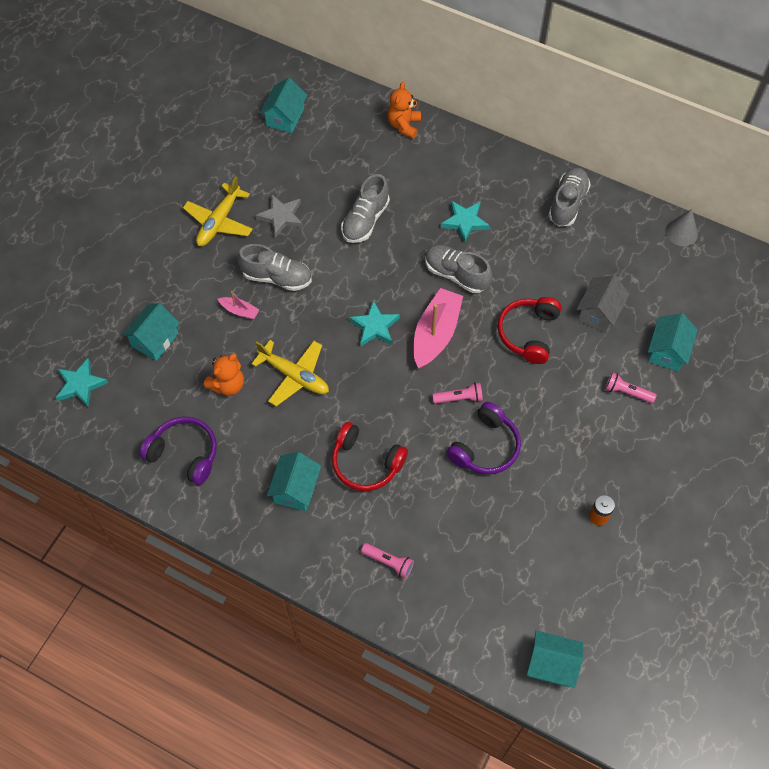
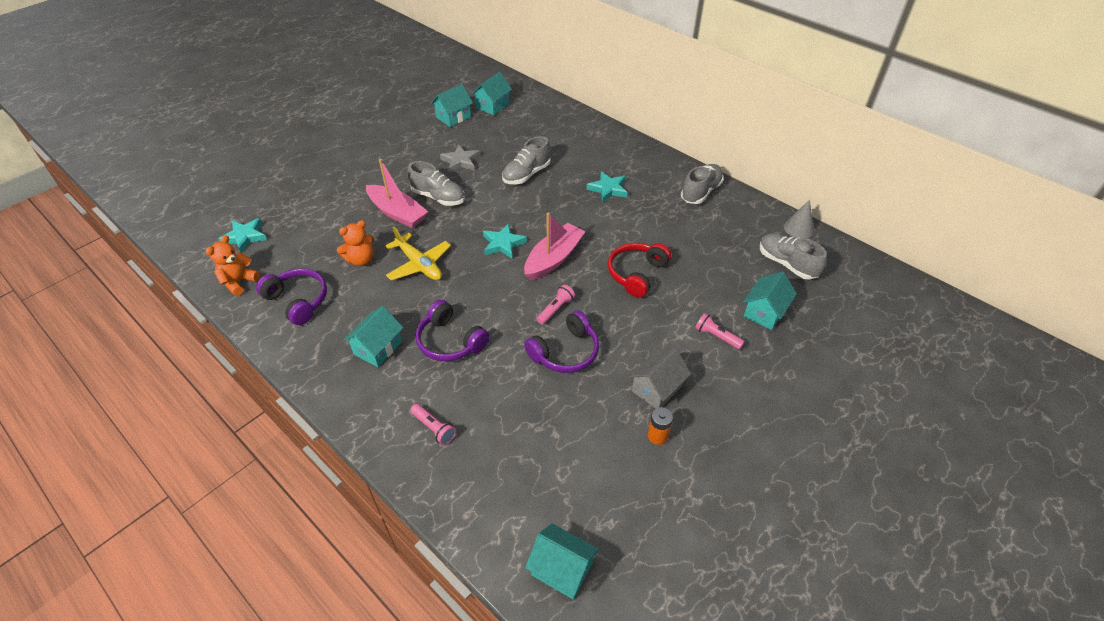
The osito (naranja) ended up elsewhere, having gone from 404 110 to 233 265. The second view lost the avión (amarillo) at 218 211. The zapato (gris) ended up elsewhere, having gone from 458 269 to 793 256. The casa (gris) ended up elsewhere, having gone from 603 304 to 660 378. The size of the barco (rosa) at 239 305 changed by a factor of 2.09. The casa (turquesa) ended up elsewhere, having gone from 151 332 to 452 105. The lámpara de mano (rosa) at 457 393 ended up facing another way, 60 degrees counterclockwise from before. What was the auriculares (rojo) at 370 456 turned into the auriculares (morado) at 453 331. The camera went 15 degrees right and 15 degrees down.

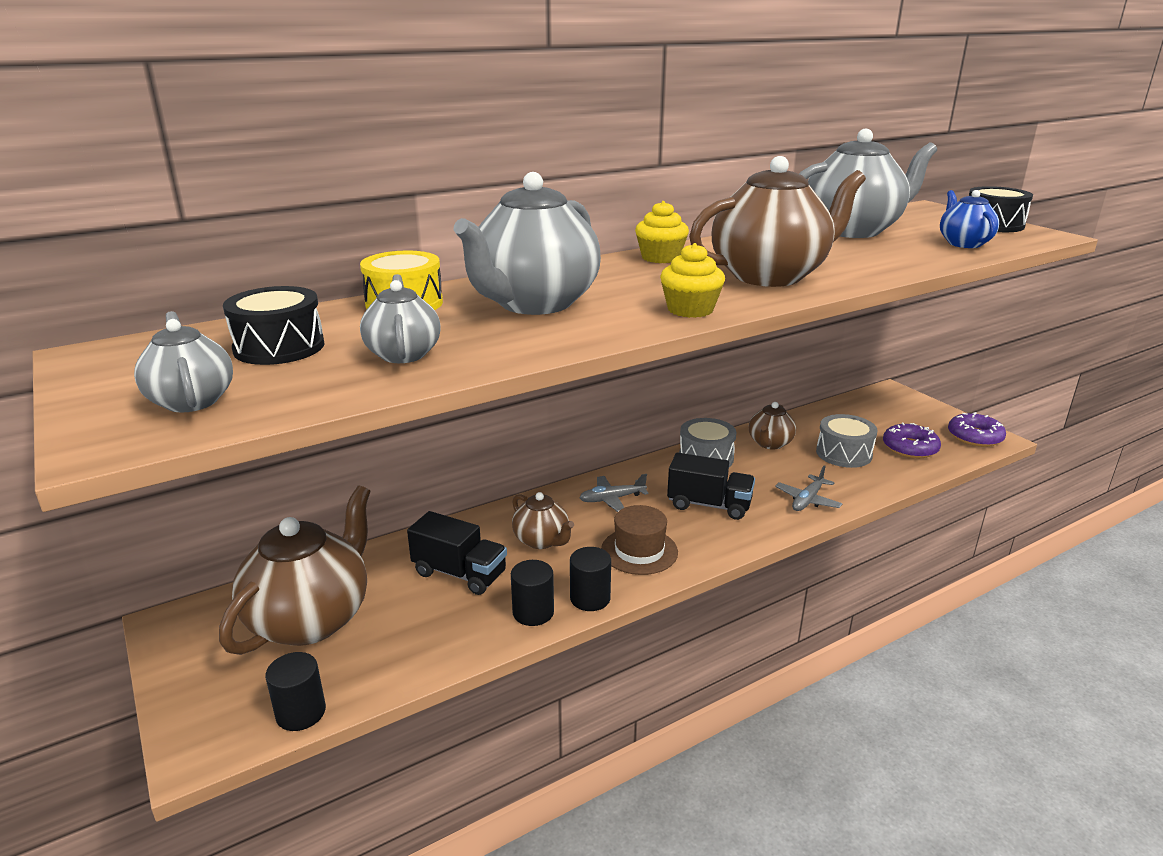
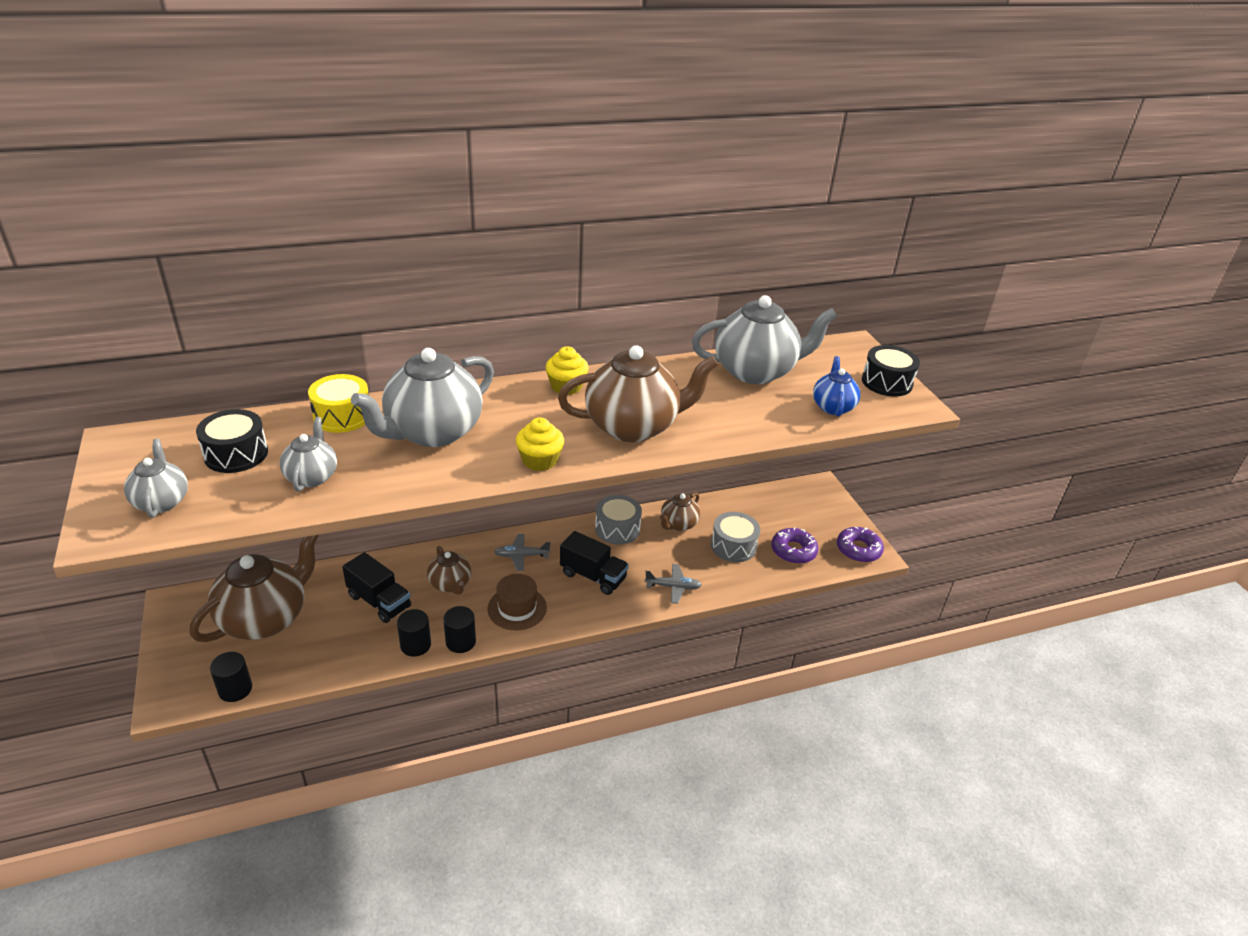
The avión (gris) at 808 488 ended up facing another way, 135 degrees counterclockwise from before. The camera went 10 degrees right and 10 degrees up.

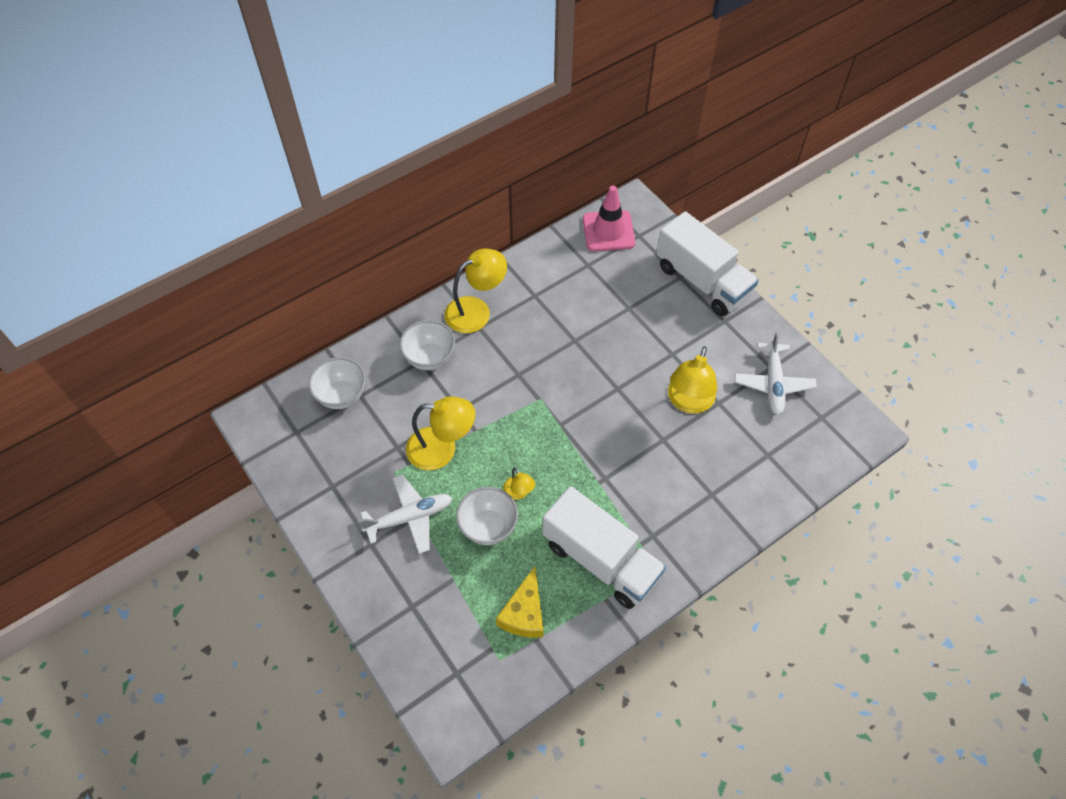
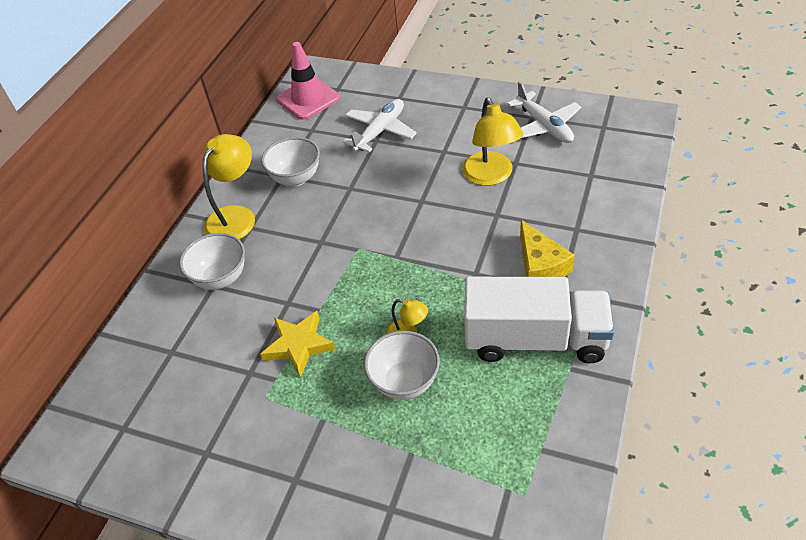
The second view lost the camión (blanco) at 707 263. The cuenco (blanco) ended up elsewhere, having gone from 337 383 to 290 161. Where the lámpara (amarillo) stood at 440 434, the estrella (amarillo) came to stand at 298 344. The avión (blanco) ended up elsewhere, having gone from 405 514 to 380 126. The queso (amarillo) ended up elsewhere, having gone from 519 602 to 547 248. The camera went 30 degrees left and 10 degrees down.

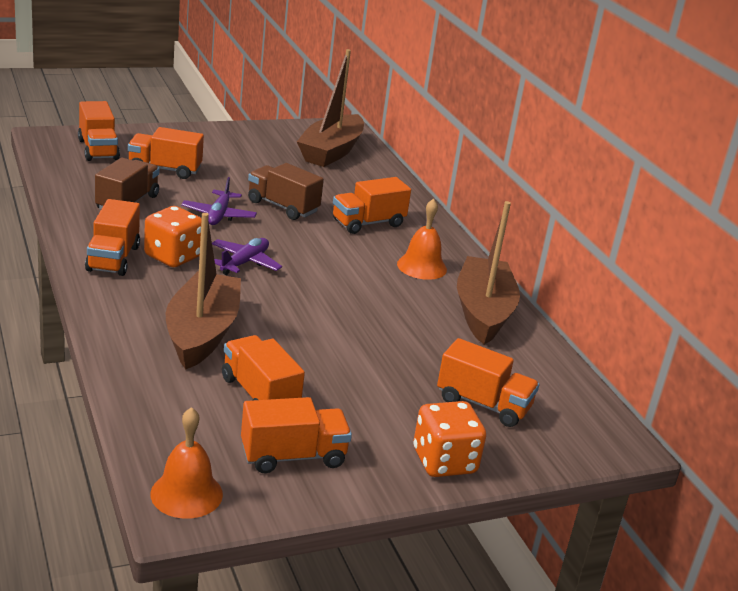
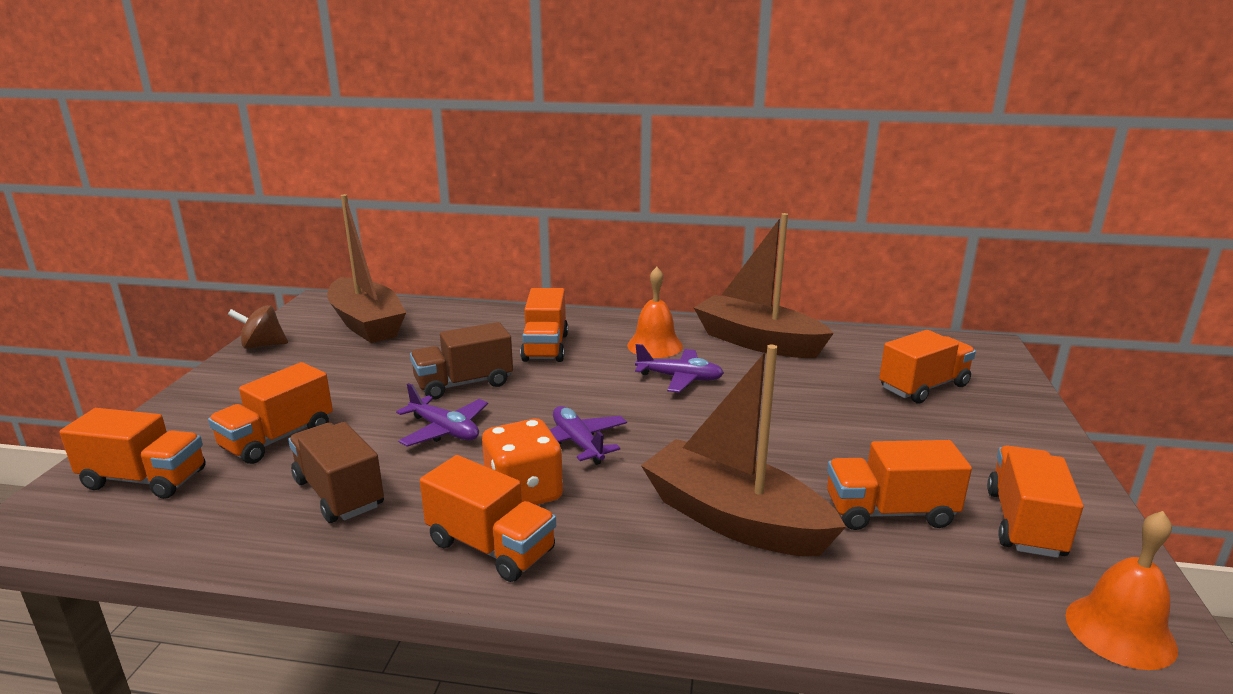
The second view lost the dado (naranja) at 449 439. The second view gained the peonza (marrón) at 258 327. The second view gained the avión (morado) at 679 368. The camera went 55 degrees left and 5 degrees down.

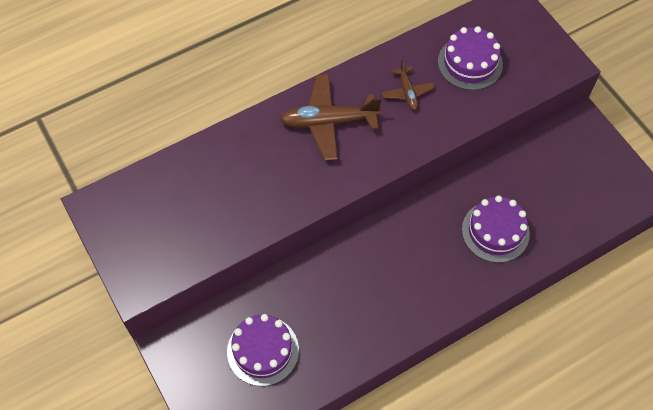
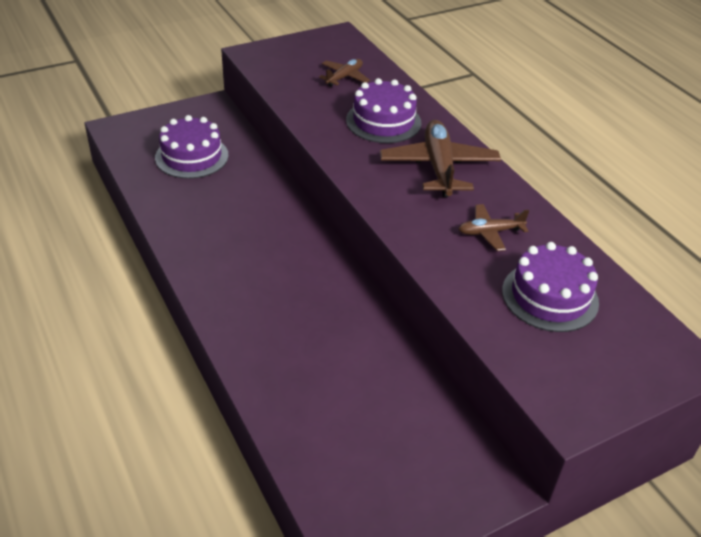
The tarta (morado) ended up elsewhere, having gone from 496 229 to 383 110. The second view gained the avión (marrón) at 344 72. The camera went 90 degrees right and 20 degrees down.

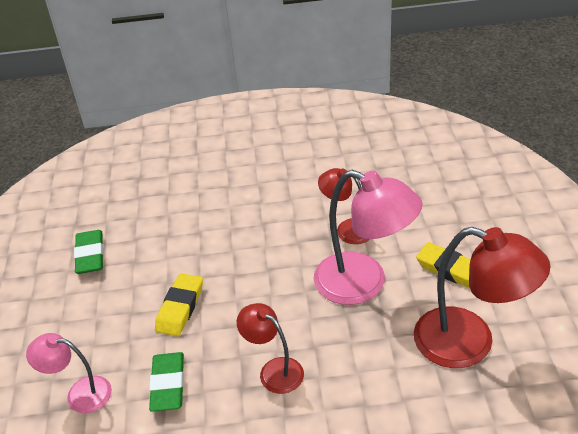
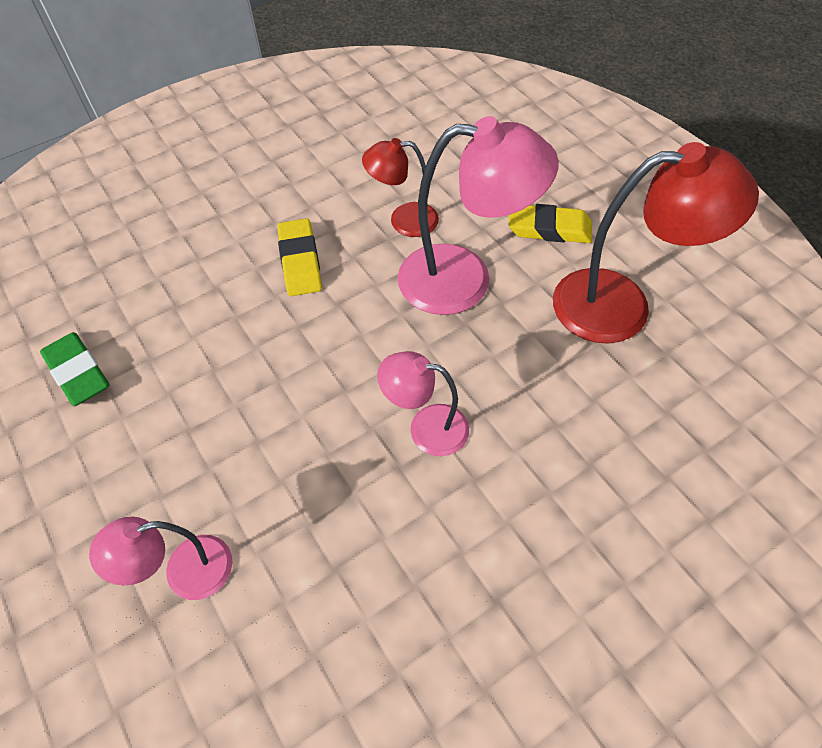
The goma de borrar (amarillo) ended up elsewhere, having gone from 179 305 to 299 257. What was the lámpara (rojo) at 270 348 turned into the lámpara (rosa) at 423 403. The second view lost the goma de borrar (verde) at 166 382. The camera went 30 degrees left and 15 degrees up.

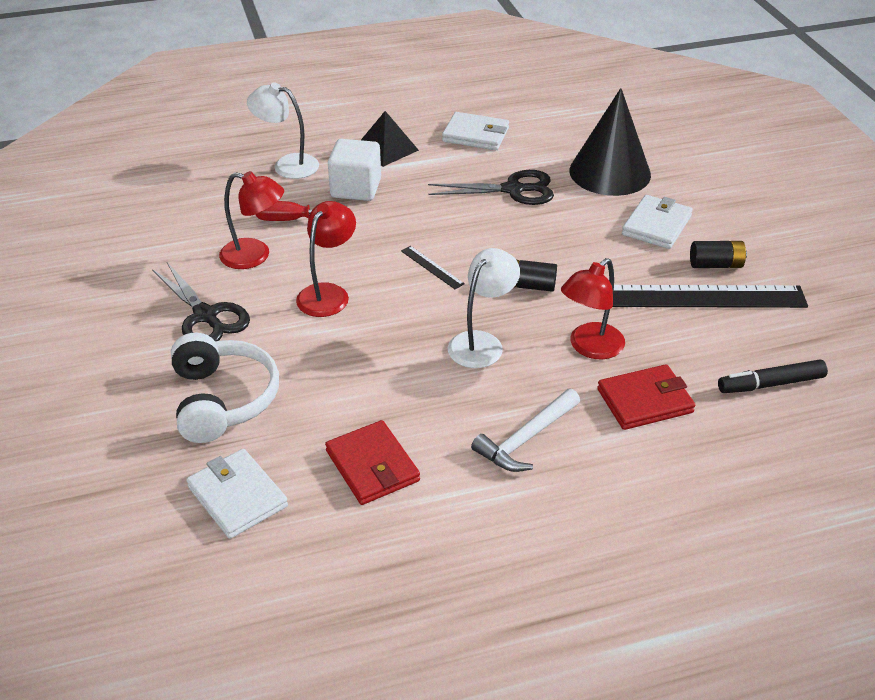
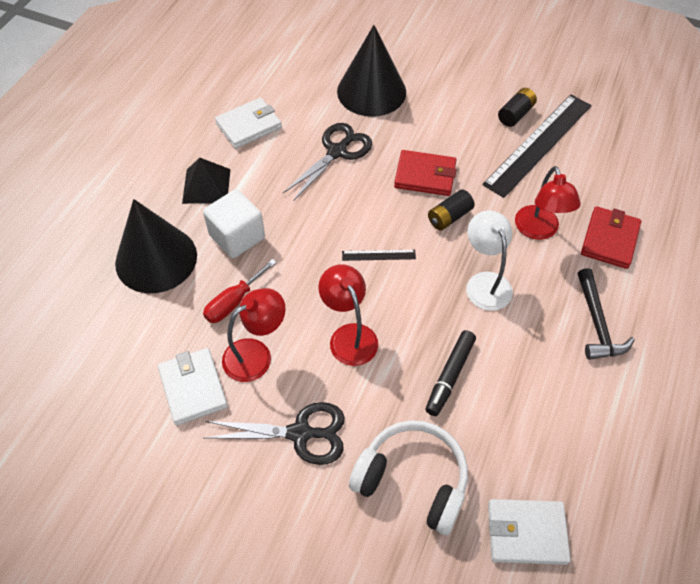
Where the lámpara (blanco) stood at 283 130, the cono (negro) came to stand at 156 246. The cartera (blanco) ended up elsewhere, having gone from 657 222 to 193 387. The rotulador (negro) ended up elsewhere, having gone from 773 376 to 450 373. What was the martillo (blanco) at 525 430 turned into the martillo (negro) at 606 314. The cartera (rojo) ended up elsewhere, having gone from 372 462 to 425 173. The camera went 50 degrees left and 15 degrees up.

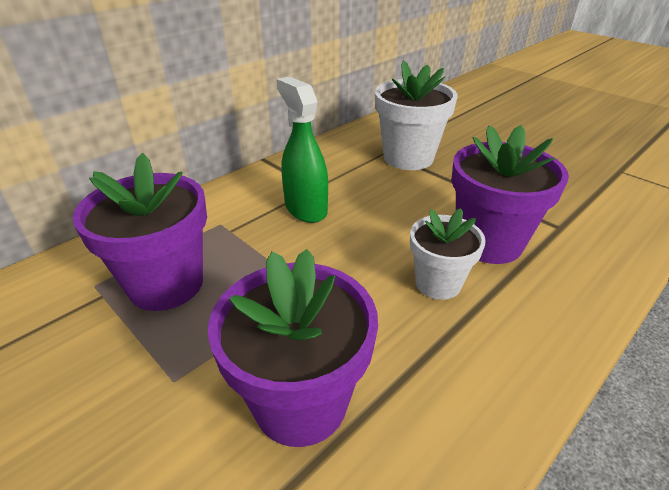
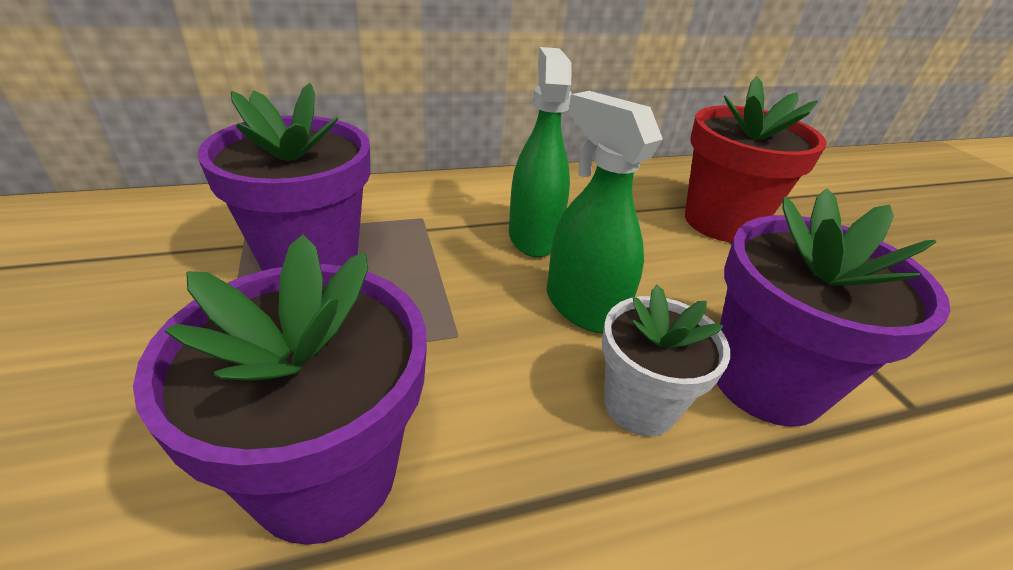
What was the maceta (blanco) at 416 115 turned into the maceta (rojo) at 756 159. The second view gained the pulverizador (verde) at 605 212. The camera went 25 degrees right and 0 degrees up.

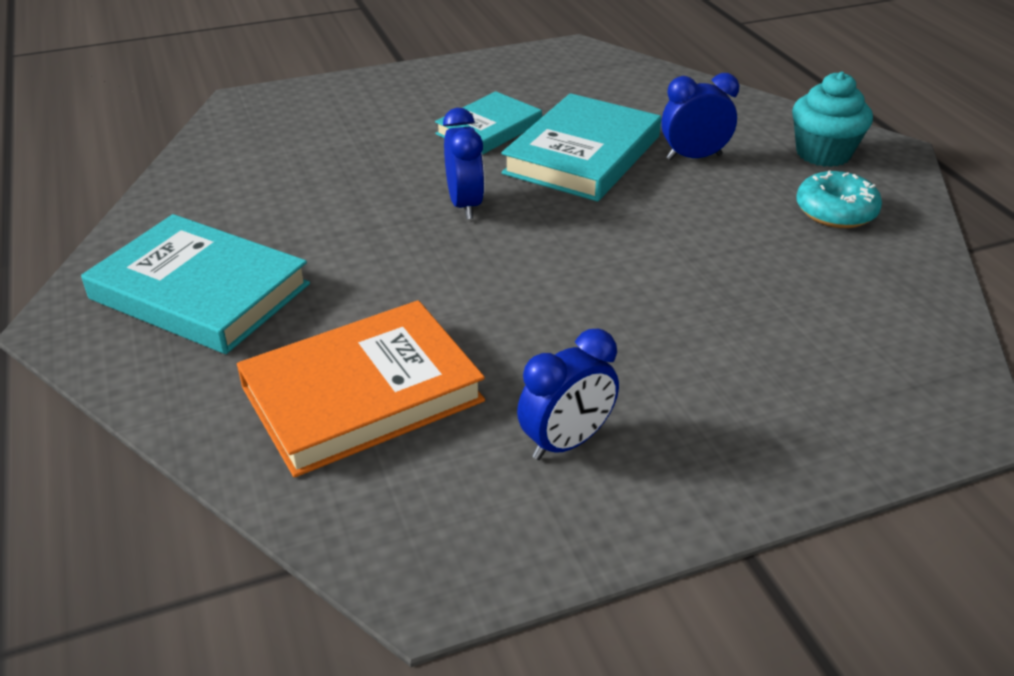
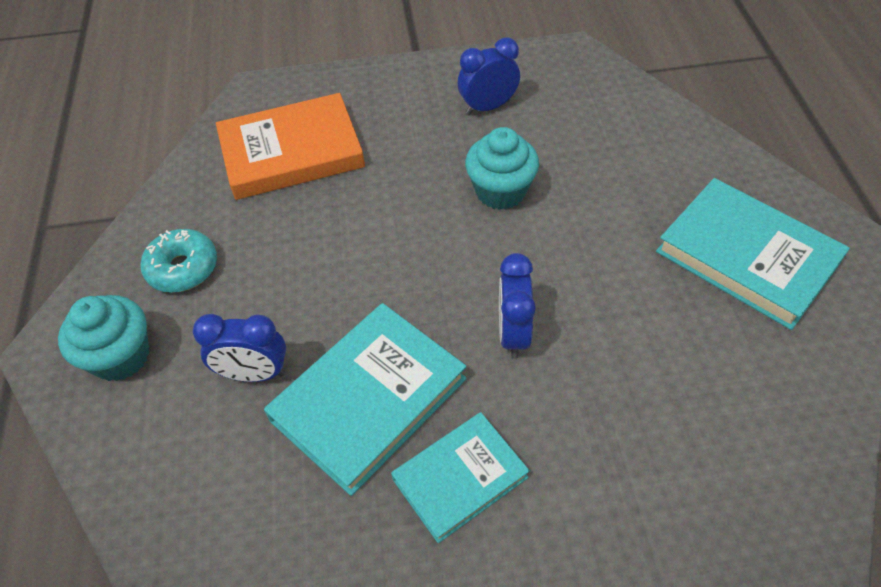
The libro (naranja) ended up elsewhere, having gone from 361 389 to 290 146. The second view gained the magdalena (turquesa) at 502 168. The camera went 165 degrees left and 15 degrees up.

